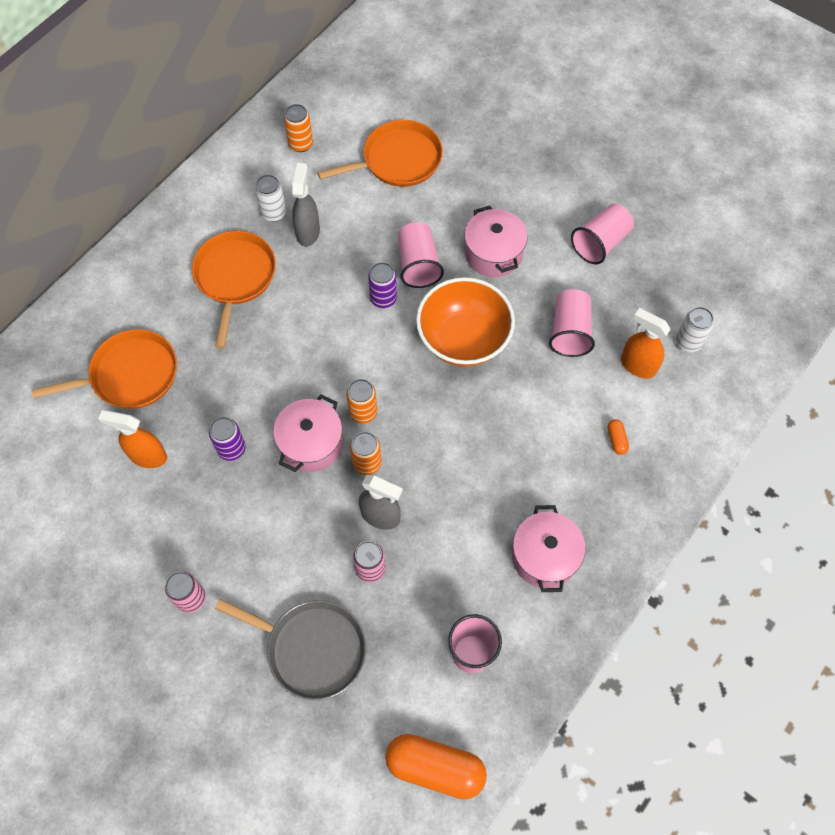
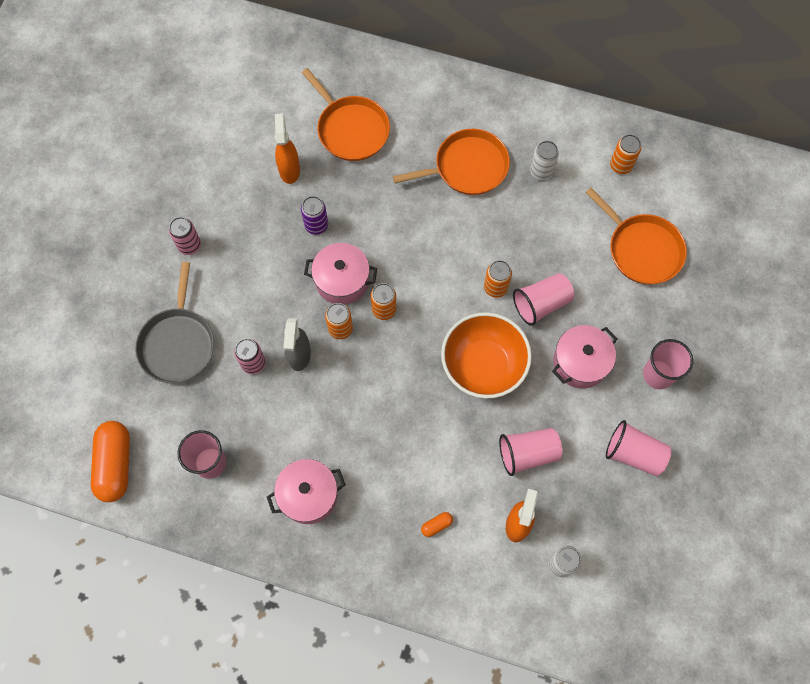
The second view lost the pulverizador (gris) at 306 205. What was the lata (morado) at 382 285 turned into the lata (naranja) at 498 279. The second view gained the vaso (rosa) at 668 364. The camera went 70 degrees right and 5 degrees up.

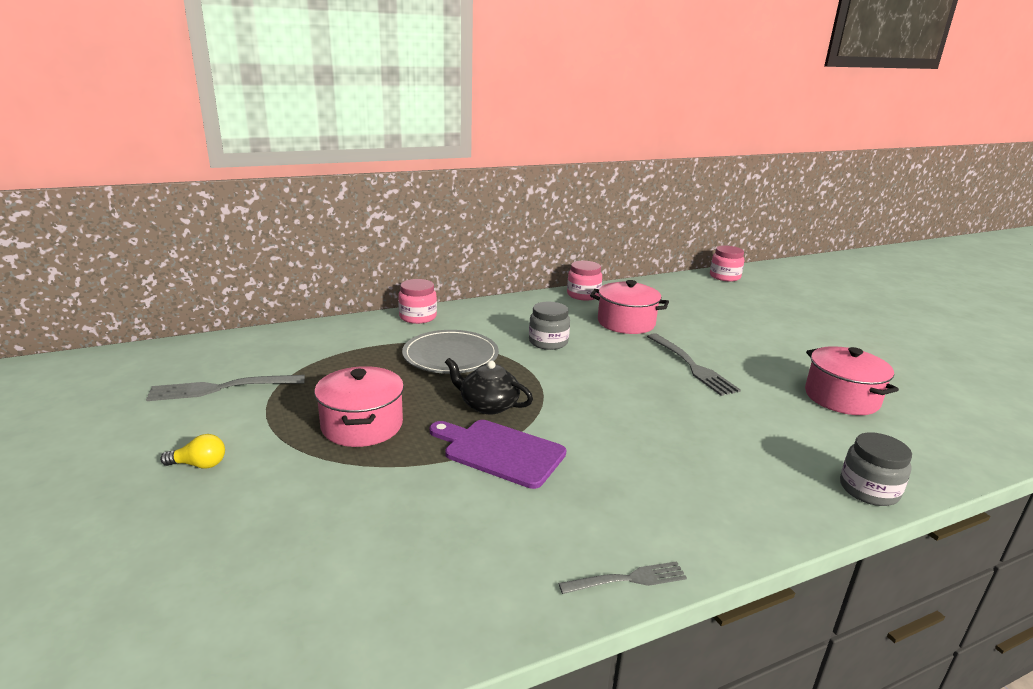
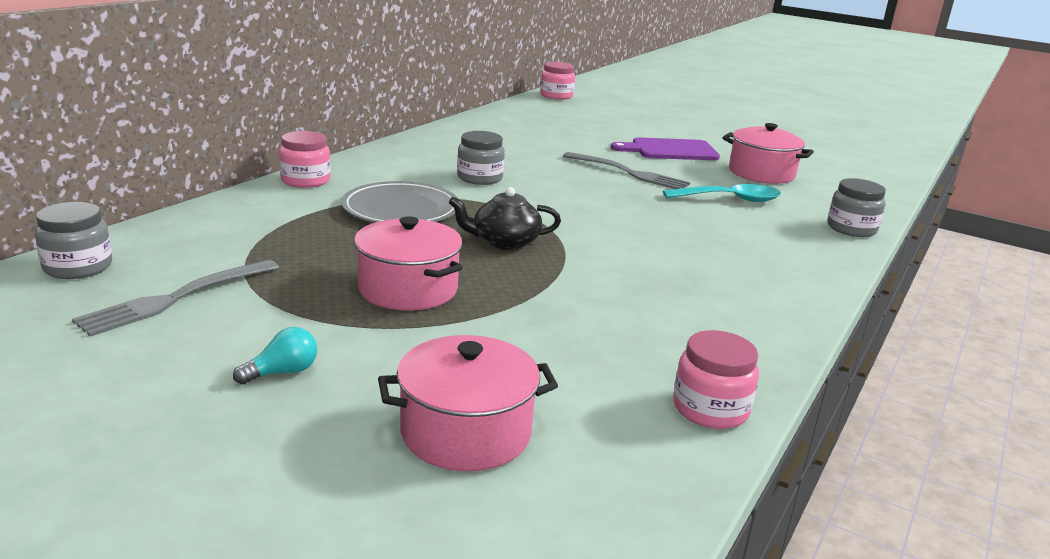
The tarro (rosa) ended up elsewhere, having gone from 584 281 to 716 379. The olla (rosa) ended up elsewhere, having gone from 629 307 to 468 403. The tabla de cortar (morado) ended up elsewhere, having gone from 498 454 to 665 148. What was the bombilla (amarillo) at 192 451 turned into the bombilla (turquesa) at 275 356. The second view lost the tenedor (gris) at 623 577. The second view gained the cuchara (turquesa) at 722 193. The second view gained the tarro (gris) at 73 240. The camera went 35 degrees left and 0 degrees up.

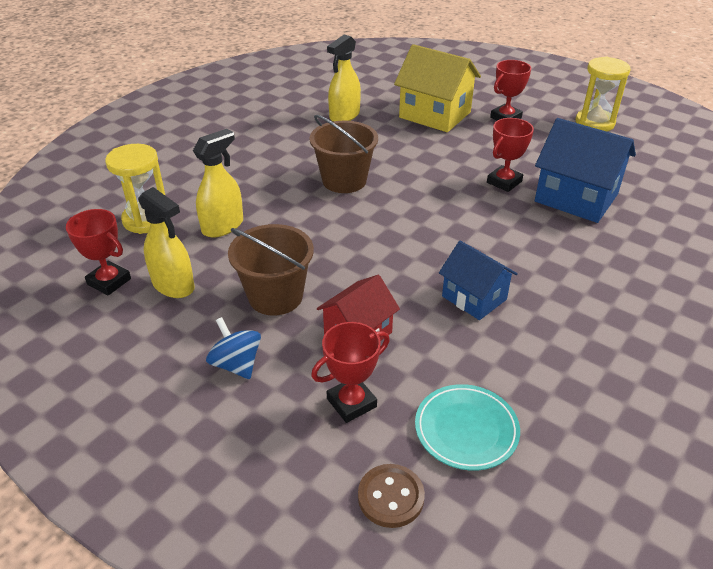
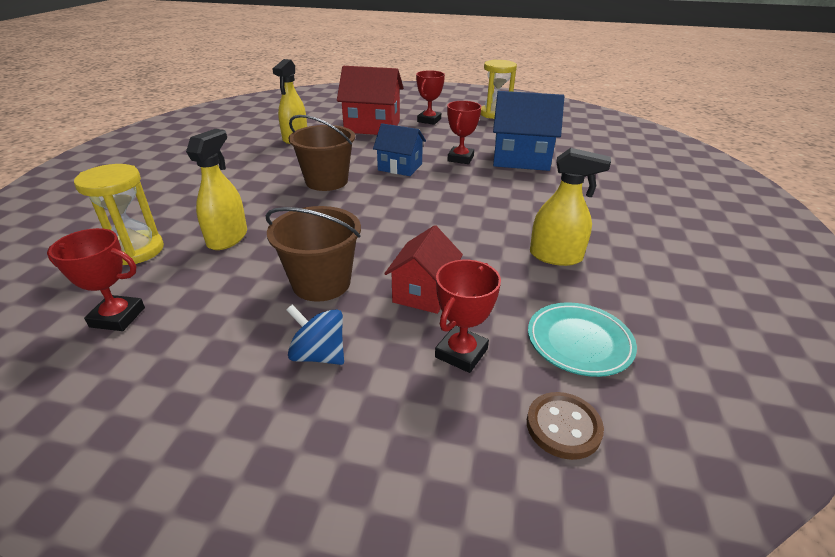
What was the casa (amarillo) at 437 88 turned into the casa (rojo) at 370 100. The pulverizador (amarillo) ended up elsewhere, having gone from 166 242 to 570 207. The casa (azul) ended up elsewhere, having gone from 478 280 to 399 149. The camera went 25 degrees left and 5 degrees down.

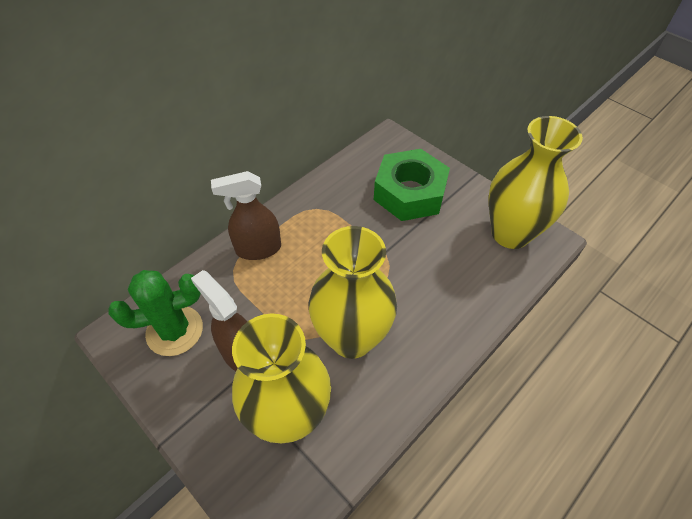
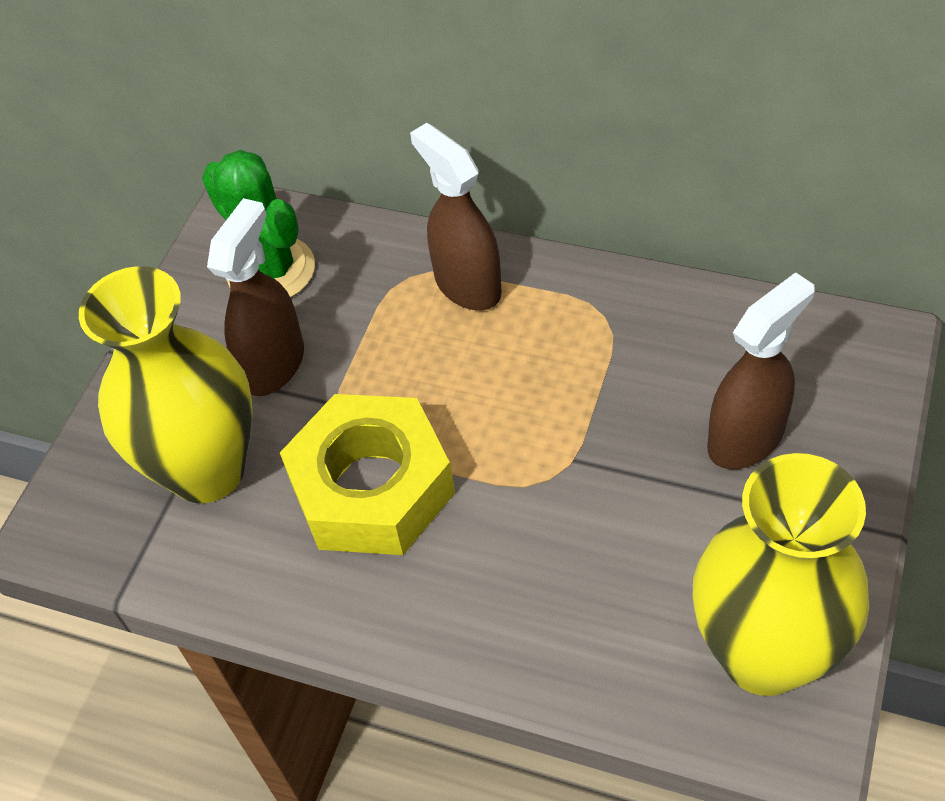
Where the tuerca (verde) stood at 412 185, the pulverizador (marrón) came to stand at 760 370. Where the florero (amarillo) stood at 353 292, the tuerca (amarillo) came to stand at 367 474. The camera went 70 degrees right and 0 degrees up.

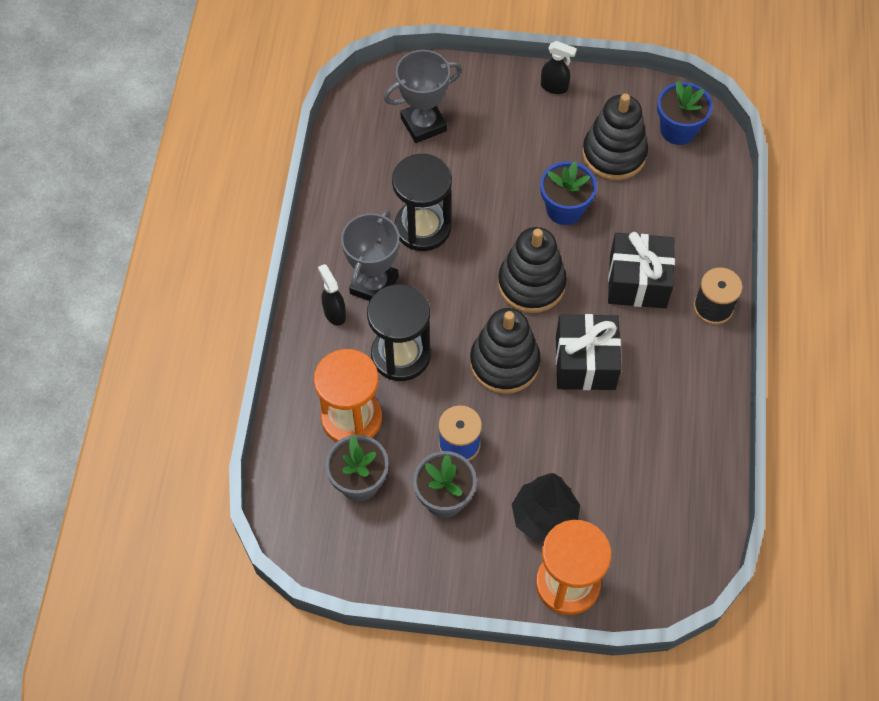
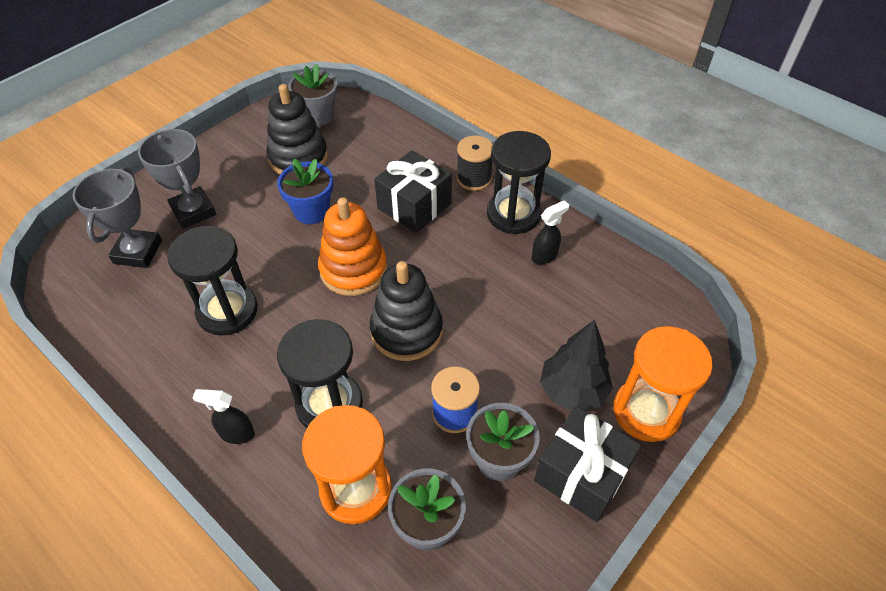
The pulverizador (negro) ended up elsewhere, having gone from 559 67 to 550 232. What was the maceta (azul) at 685 113 turned into the maceta (gris) at 313 94. The trofeo (gris) ended up elsewhere, having gone from 370 255 to 177 179. What was the juguete apilable (negro) at 532 270 turned into the juguete apilable (naranja) at 352 246. The regalo (negro) ended up elsewhere, having gone from 588 352 to 588 464. The second view gained the reloj de arena (negro) at 519 182. The camera went 55 degrees left and 10 degrees down.

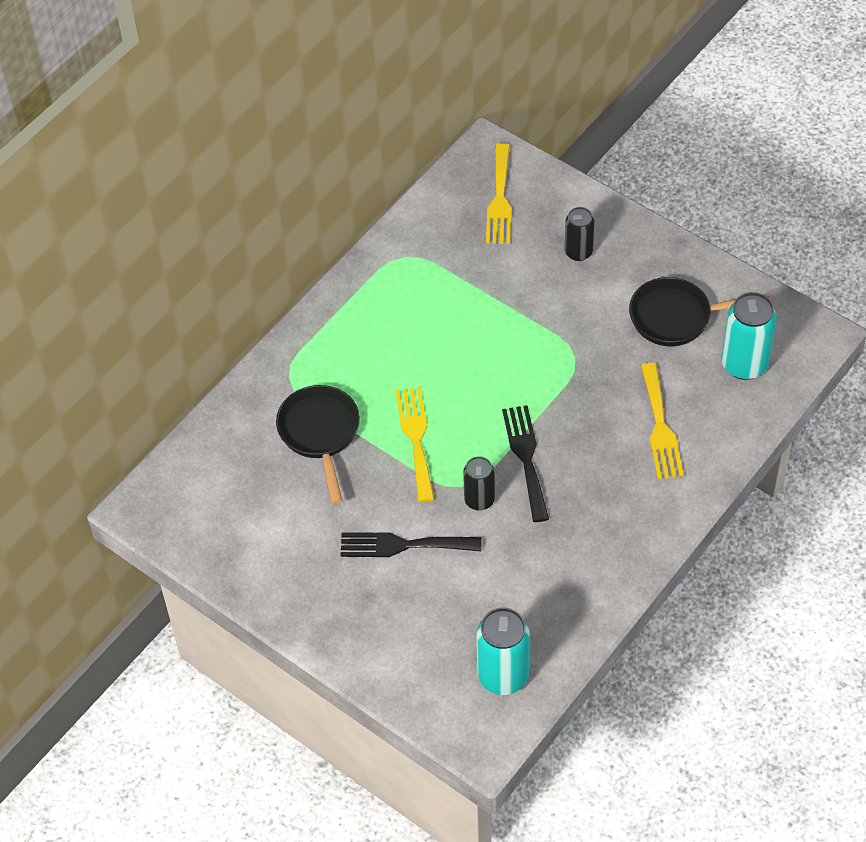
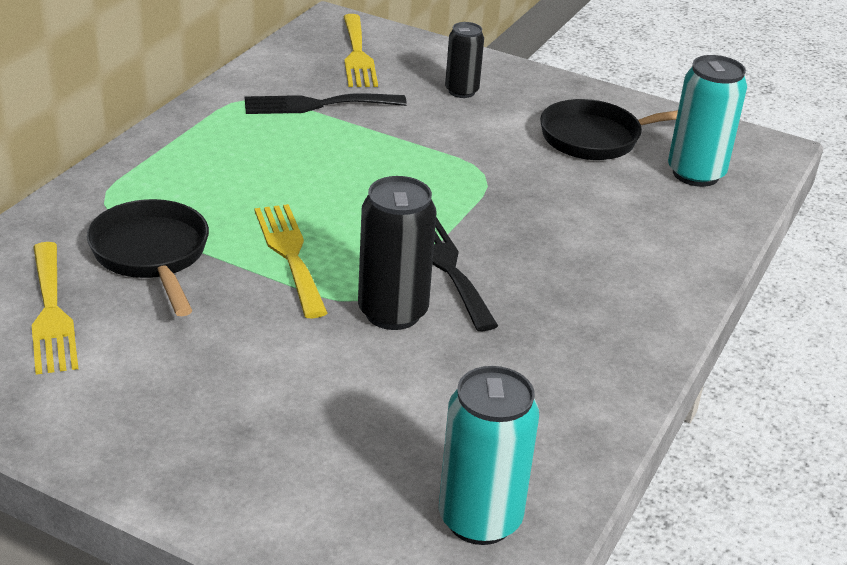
The tenedor (amarillo) ended up elsewhere, having gone from 662 421 to 55 308. The size of the lata (negro) at 479 483 changed by a factor of 1.59. The tenedor (negro) ended up elsewhere, having gone from 410 544 to 326 103. The camera went 15 degrees left and 20 degrees down.

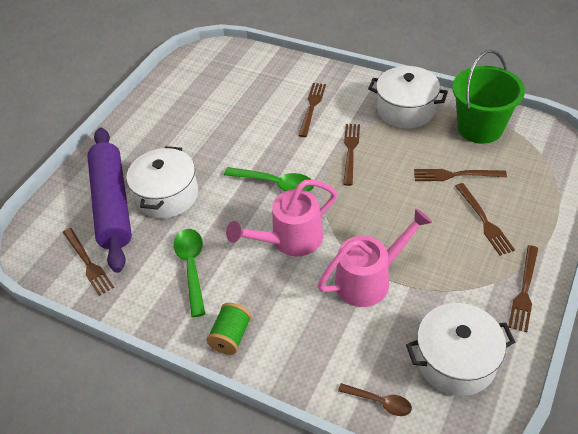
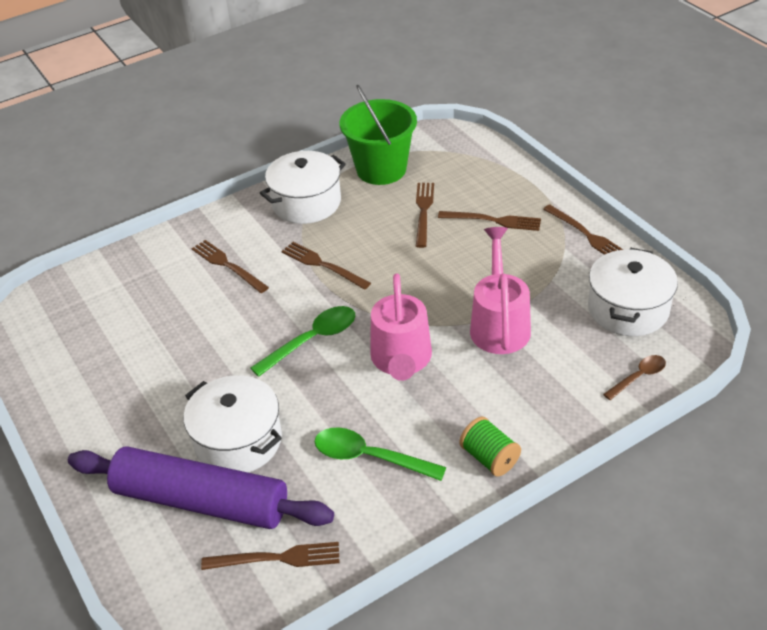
The tenedor (marrón) at 460 175 ended up facing another way, 150 degrees clockwise from before. The camera went 60 degrees left and 5 degrees down.

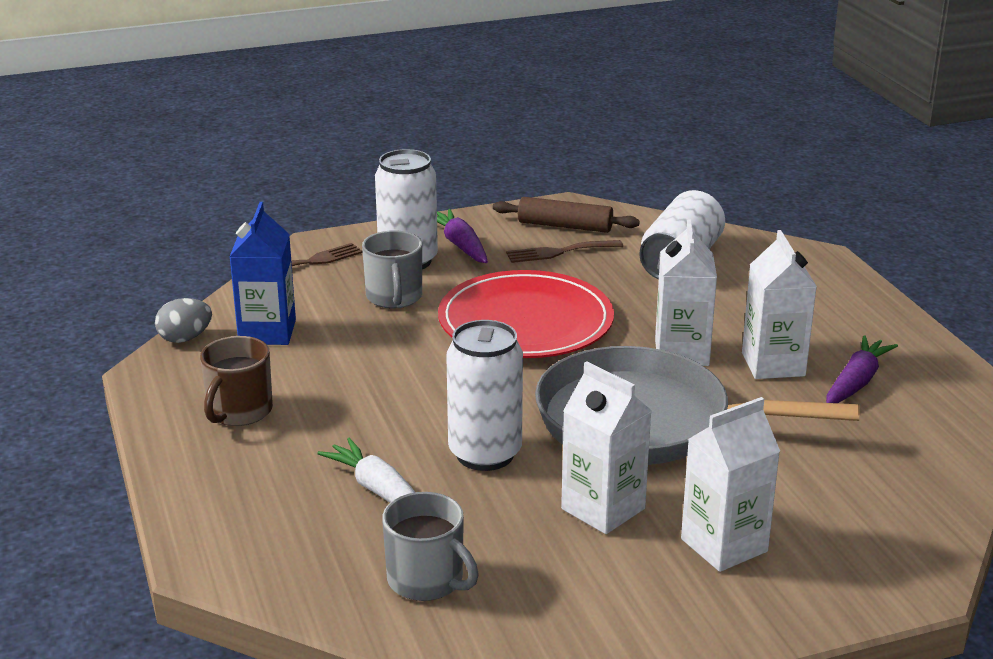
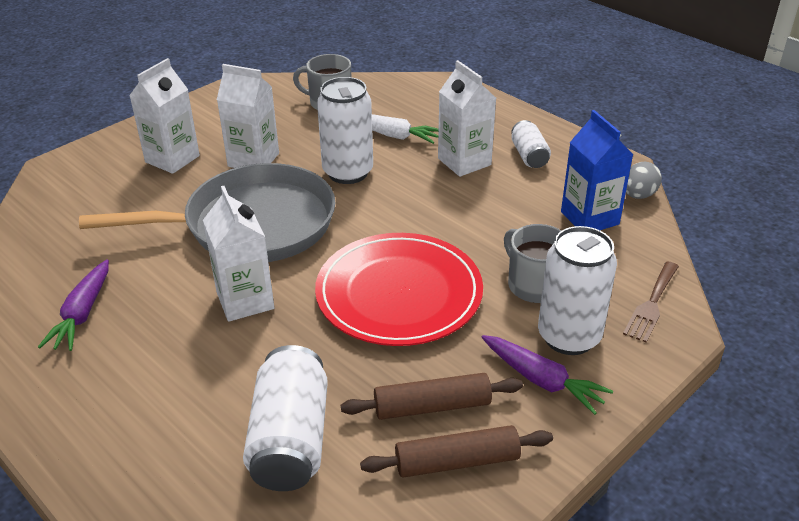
The cartón de leche (blanco) ended up elsewhere, having gone from 779 304 to 467 118. Where the tenedor (marrón) stood at 564 251, the rodillo (marrón) came to stand at 432 396. Where the taza (marrón) stood at 236 381, the lata (blanco) came to stand at 531 144. The camera went 155 degrees right and 10 degrees up.

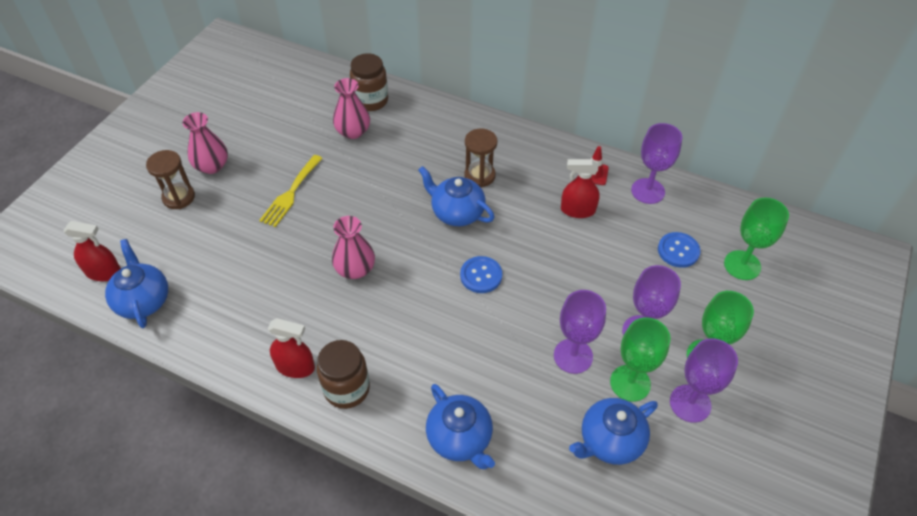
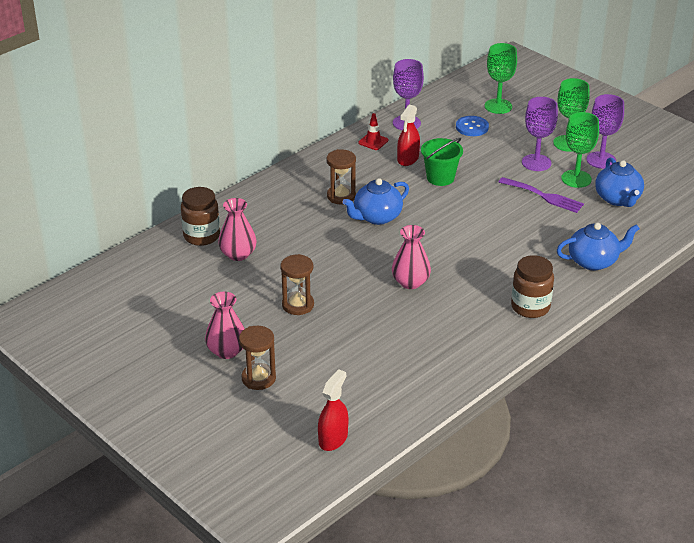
Where the tenedor (amarillo) stood at 291 191, the reloj de arena (marrón) came to stand at 297 284. The second view lost the tetera (azul) at 136 283. The second view lost the botón (azul) at 481 274. Where the copa (morado) stood at 580 332, the tenedor (morado) came to stand at 541 195. The second view lost the pulverizador (rojo) at 291 348. The second view gained the balde (verde) at 442 162. The camera went 70 degrees left and 15 degrees down.

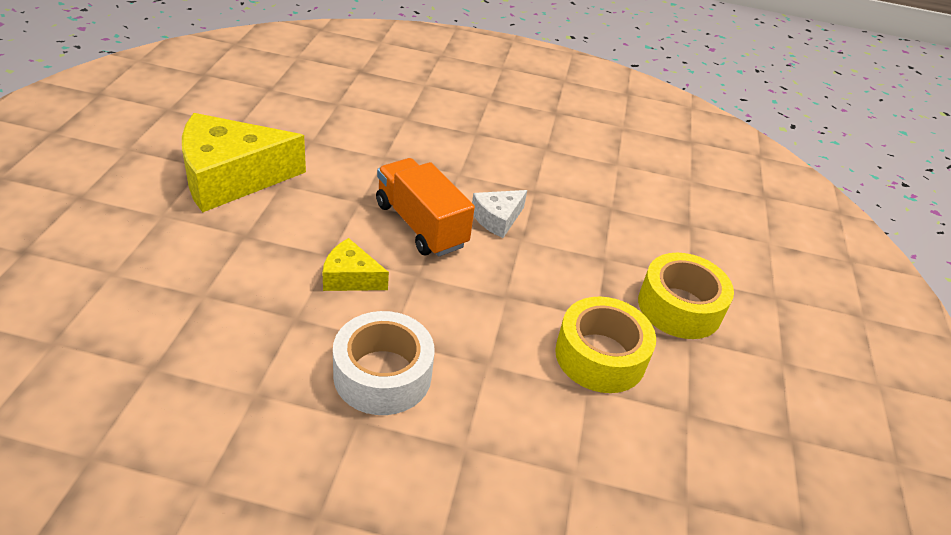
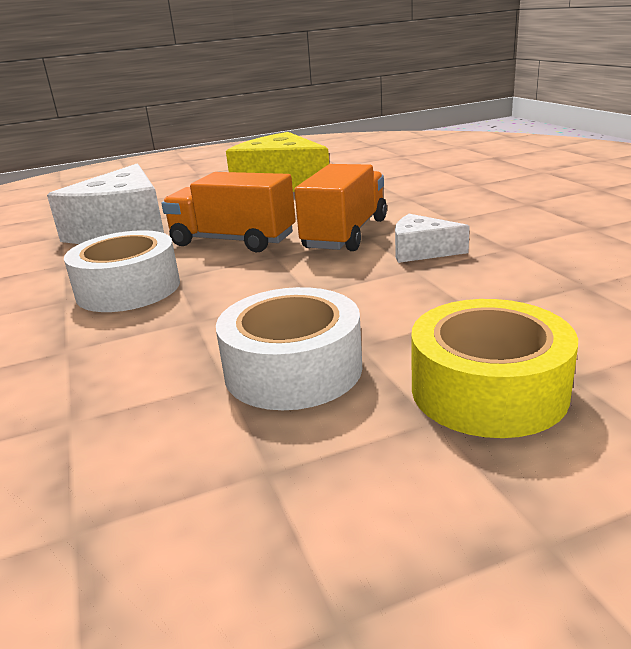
Where the queso (amarillo) stood at 356 264, the camión (naranja) came to stand at 229 212. What was the cinta adhesiva (amarillo) at 605 345 turned into the cinta adhesiva (blanco) at 289 348. The second view gained the queso (blanco) at 105 204. The camera went 65 degrees right and 15 degrees down.

